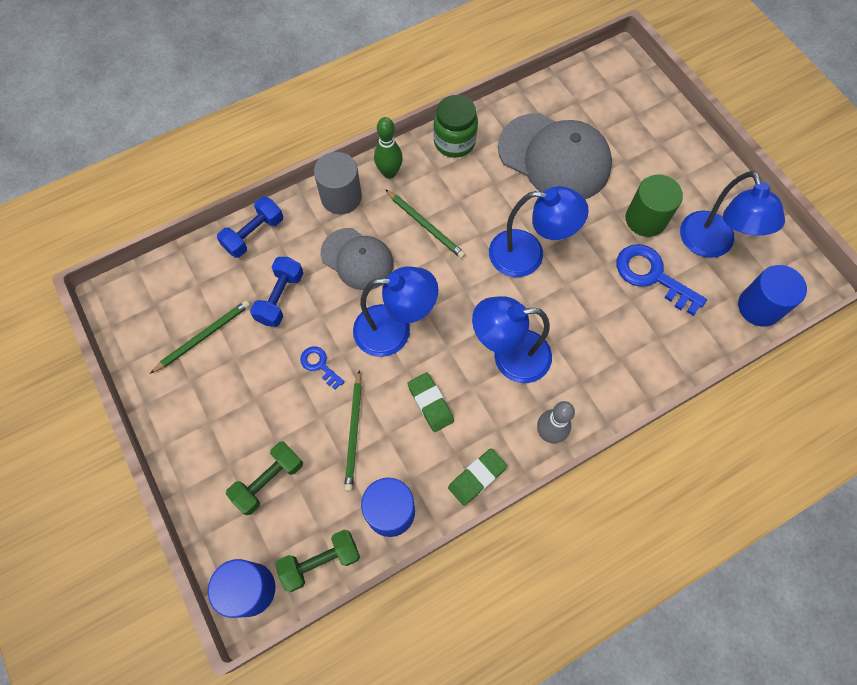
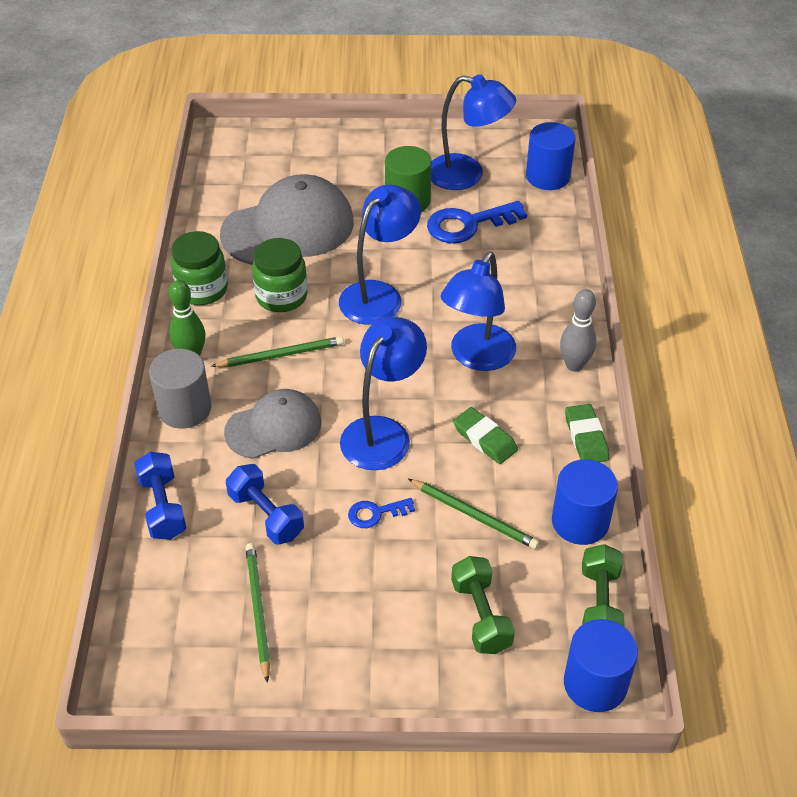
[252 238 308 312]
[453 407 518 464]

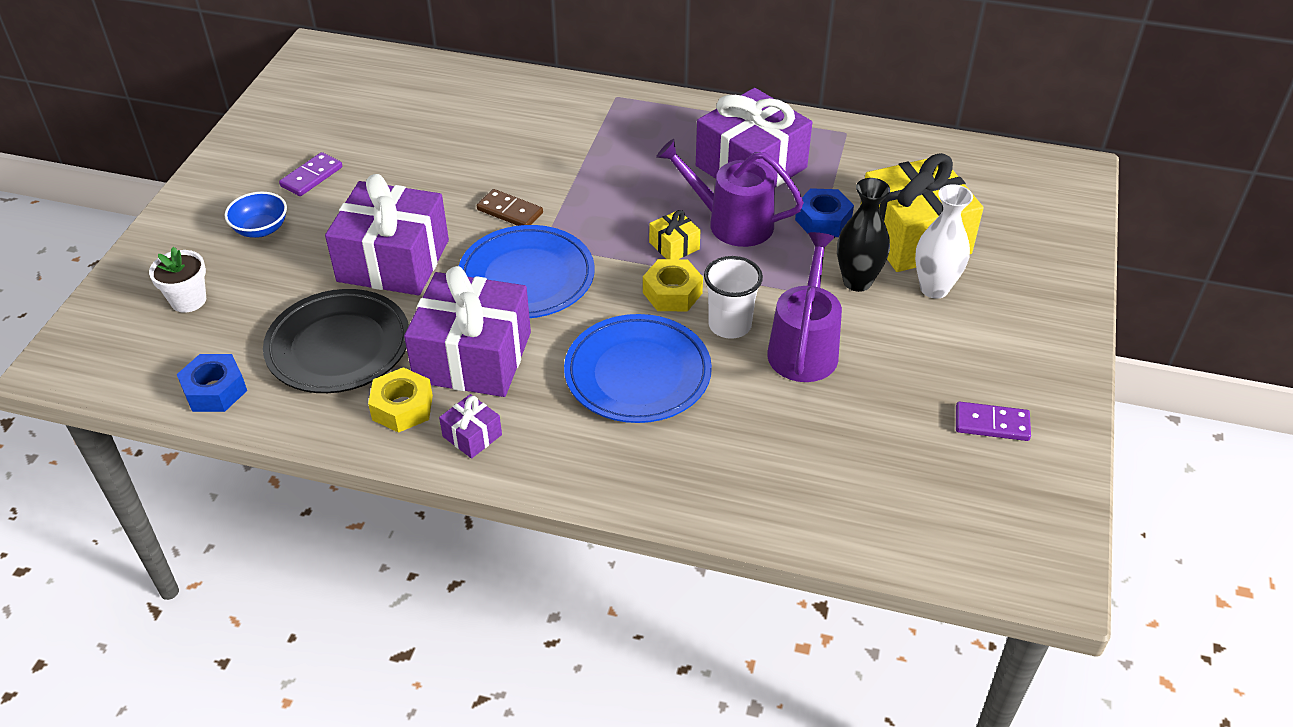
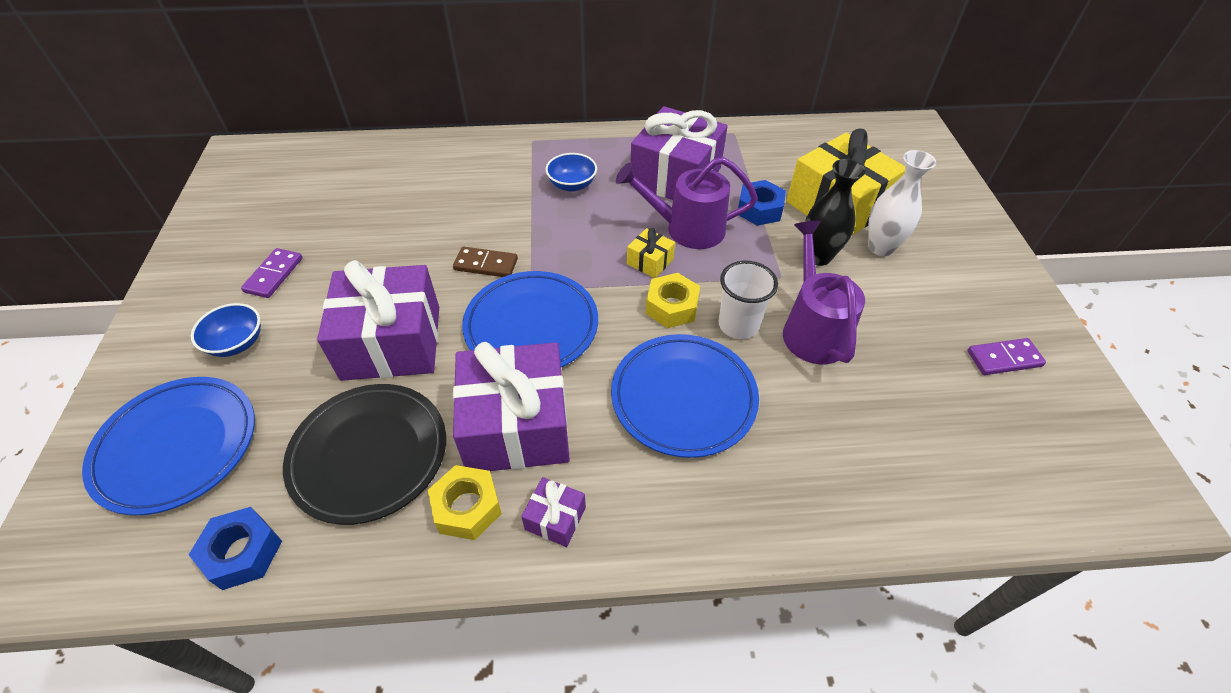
[82 377 255 515]
[546 153 597 192]

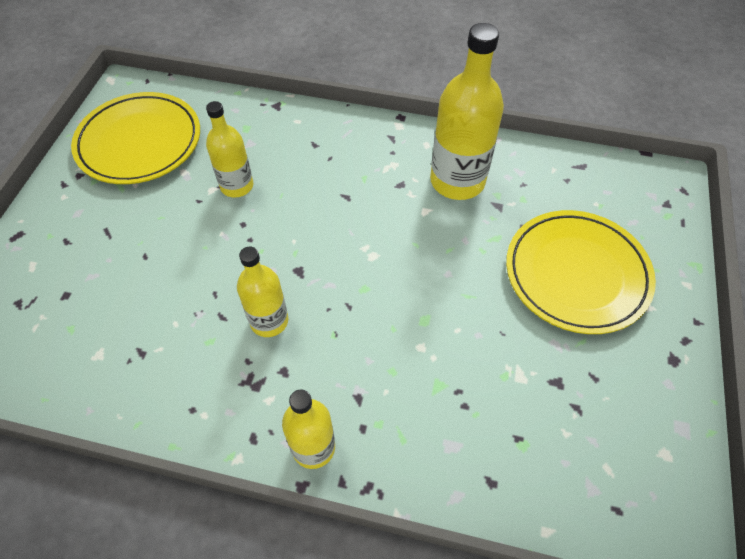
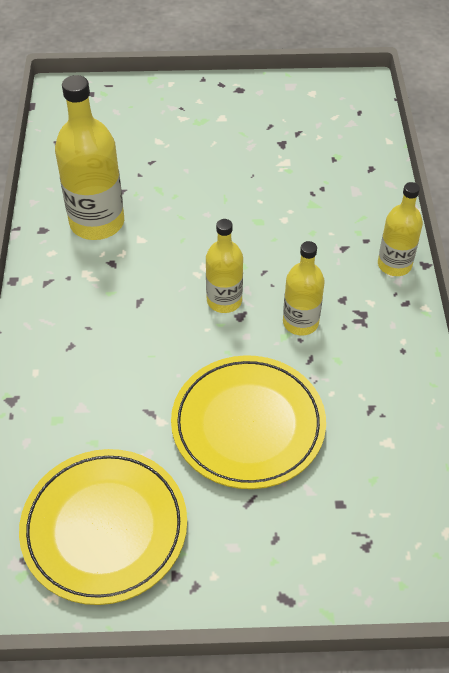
[171 355 326 489]
[206 219 243 313]

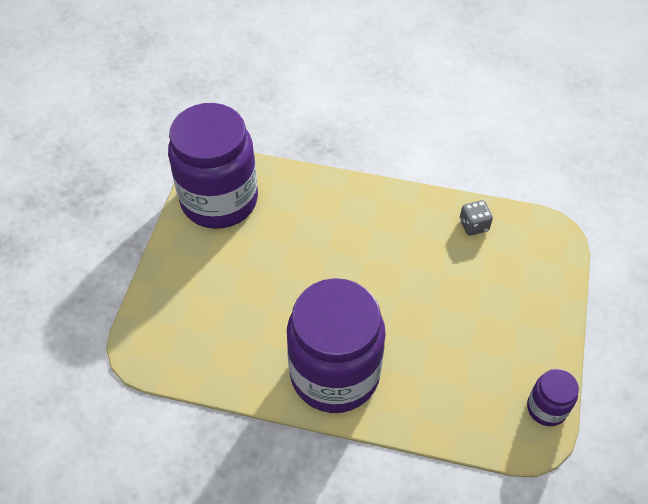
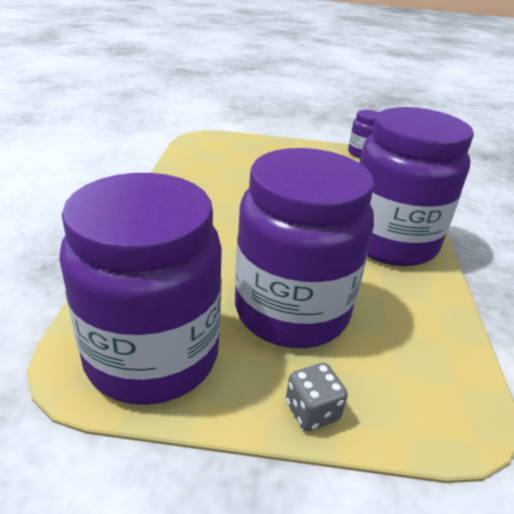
[235 148 374 348]
[286 363 348 431]

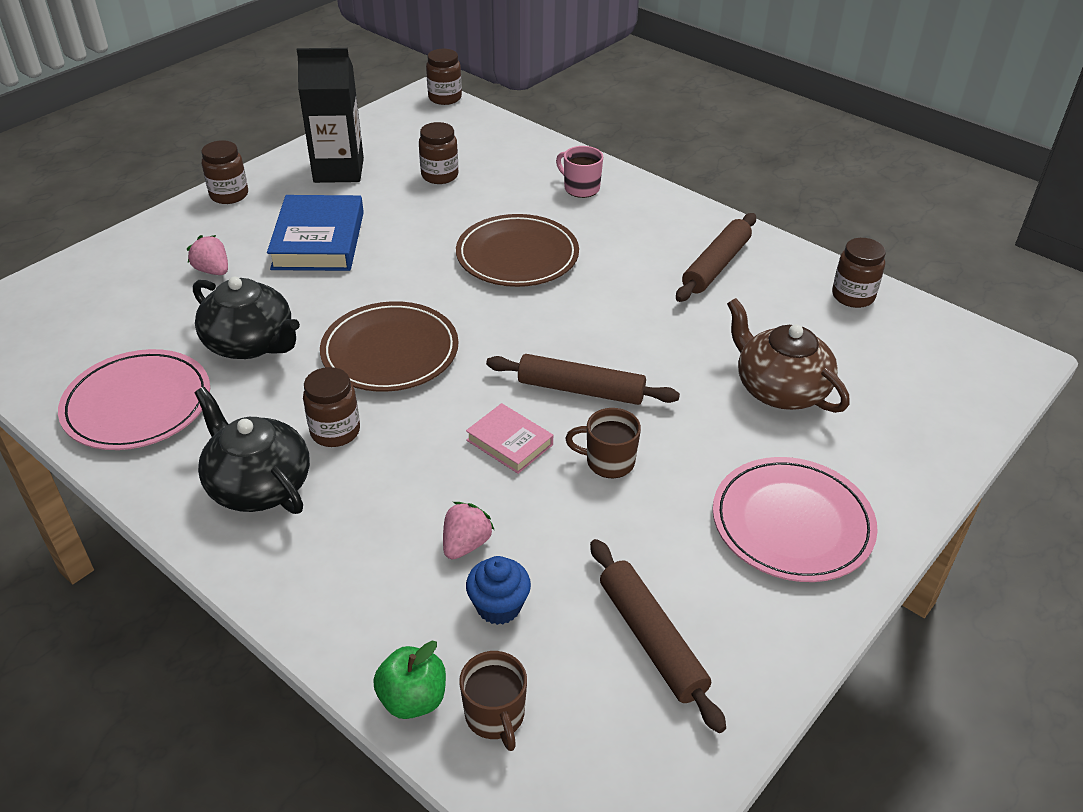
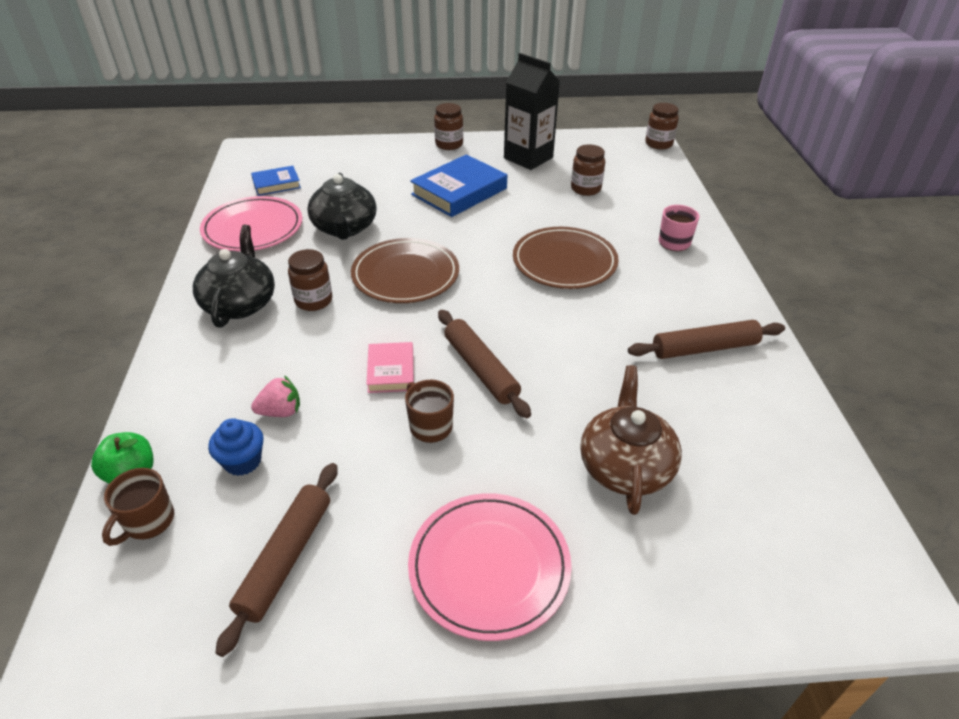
[251 166 301 196]
[187 235 228 275] (first image)
[832 238 886 308] (first image)

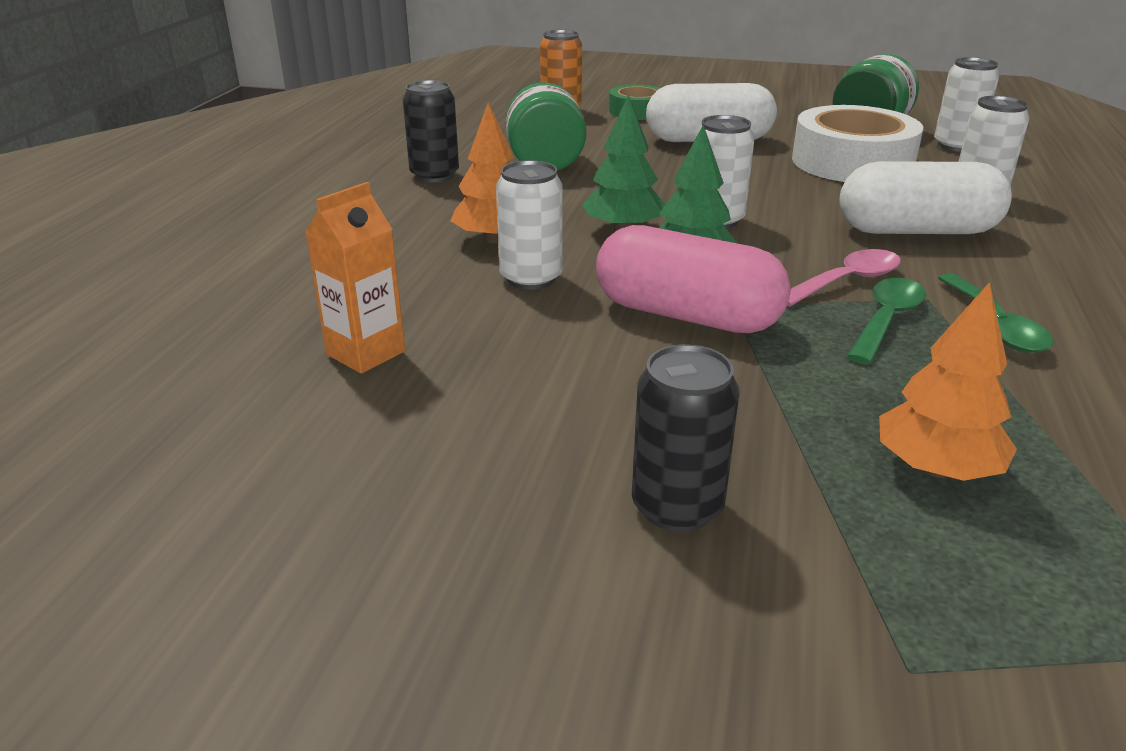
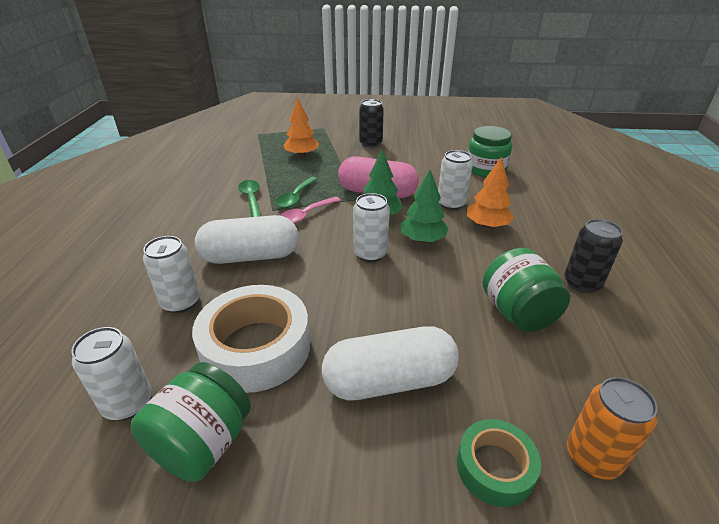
[468 126 512 177]

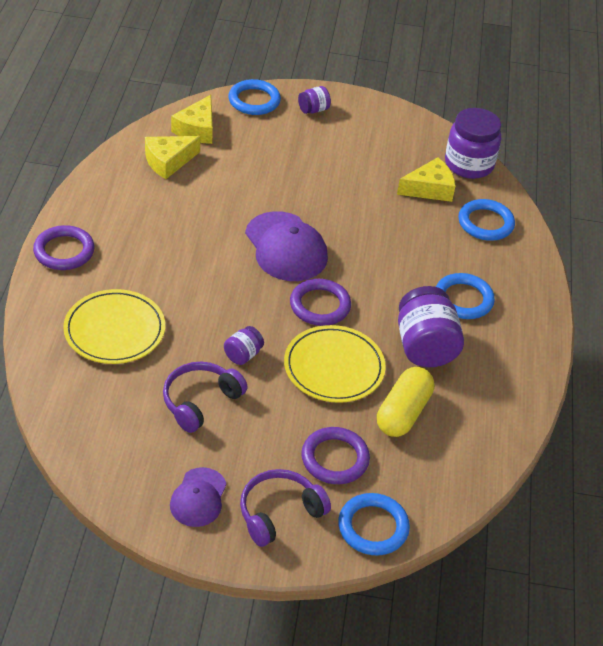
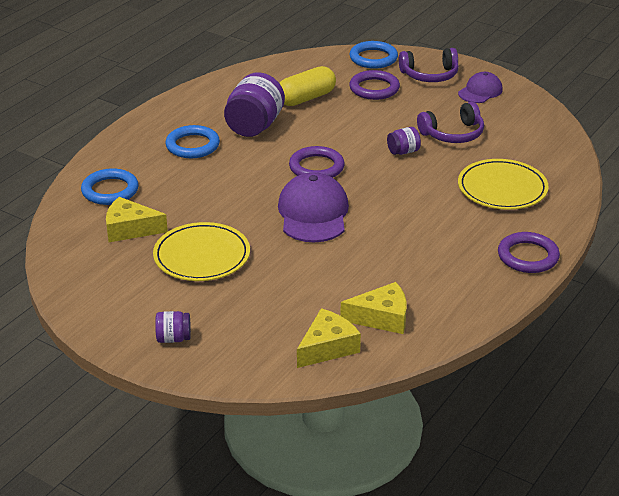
[153 222 250 281]
[228 79 281 115] (first image)
[445 108 501 179] (first image)

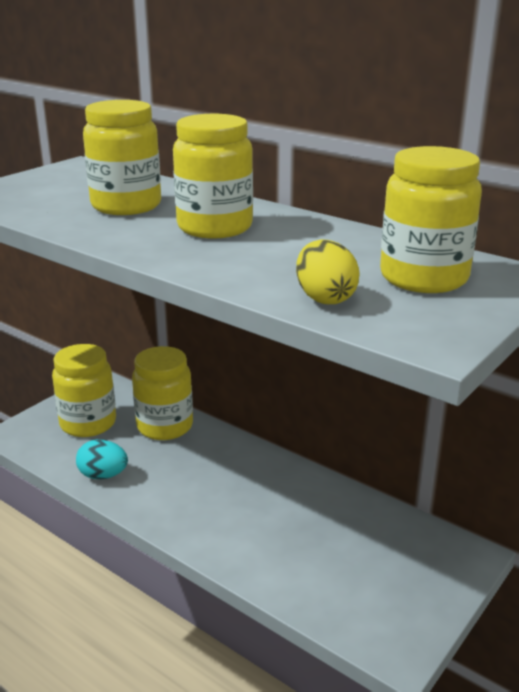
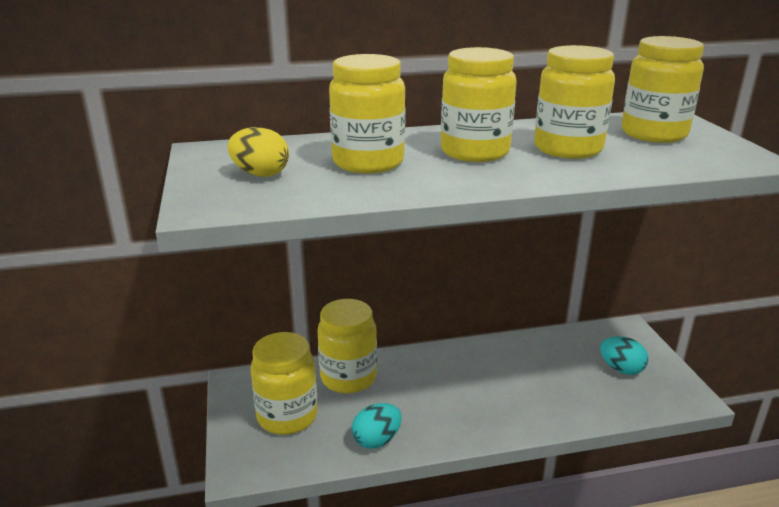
[227 127 289 177]
[534 45 615 159]
[600 336 648 375]

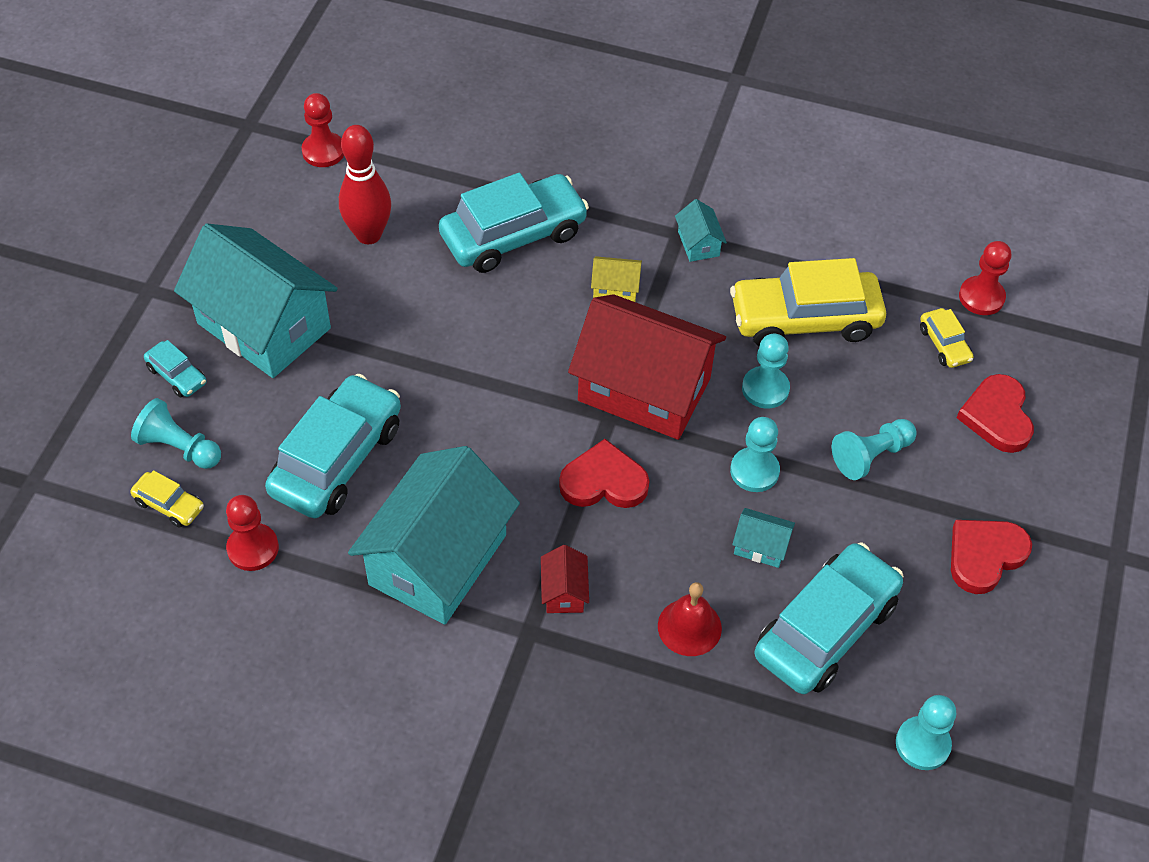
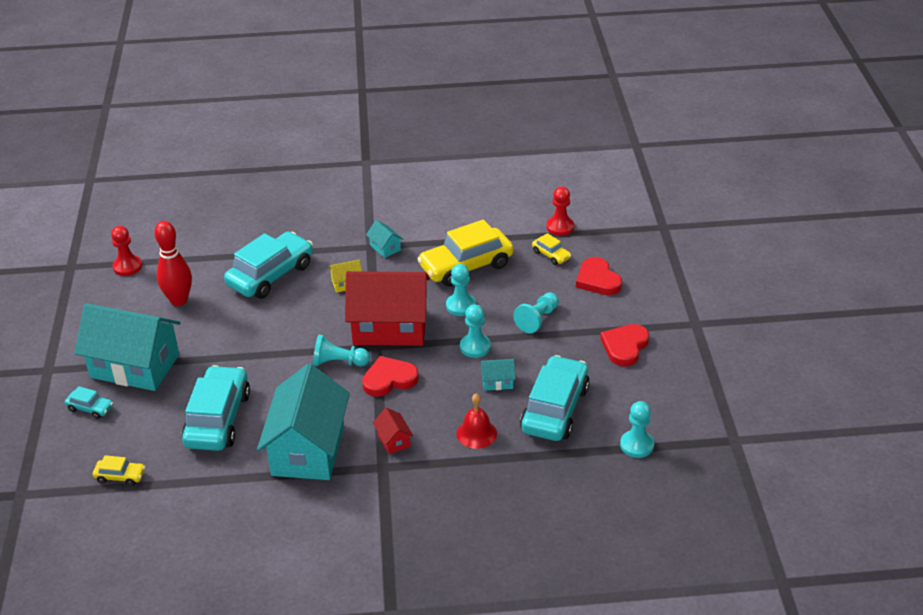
[313 334 370 366]
[226 495 279 571] (first image)

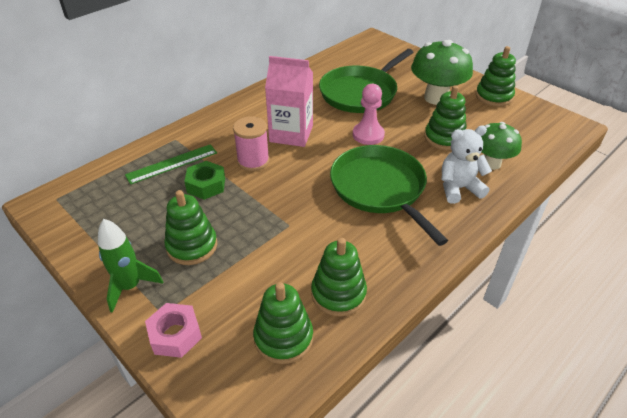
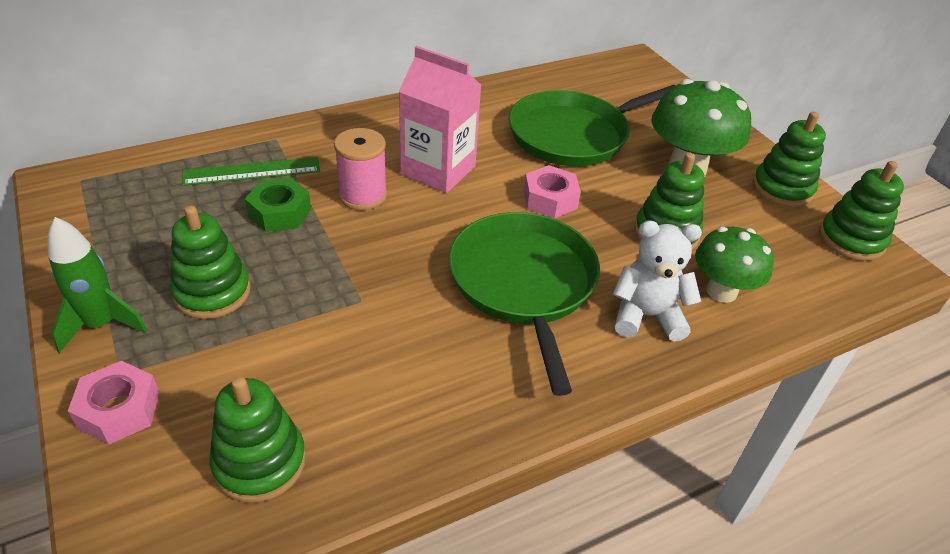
[524 165 581 218]
[819 161 904 261]

